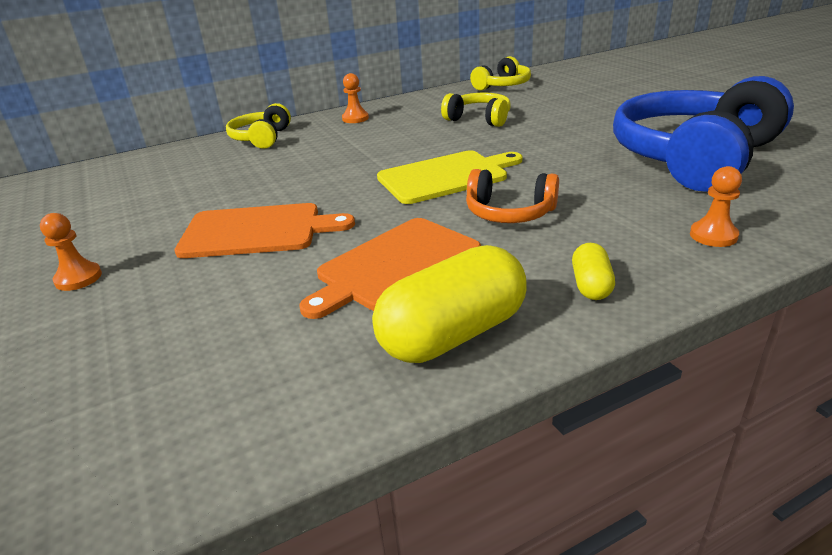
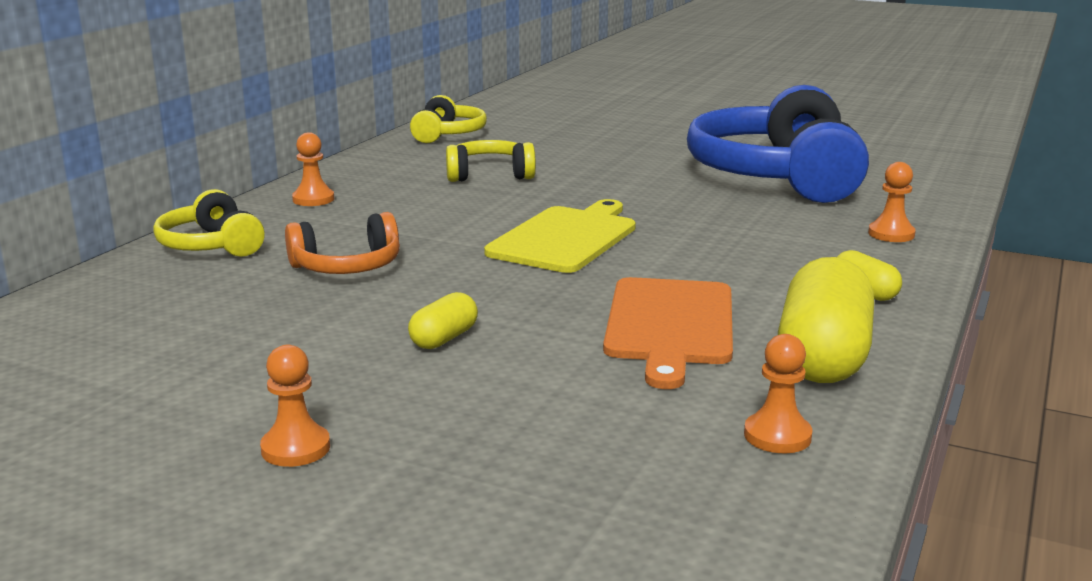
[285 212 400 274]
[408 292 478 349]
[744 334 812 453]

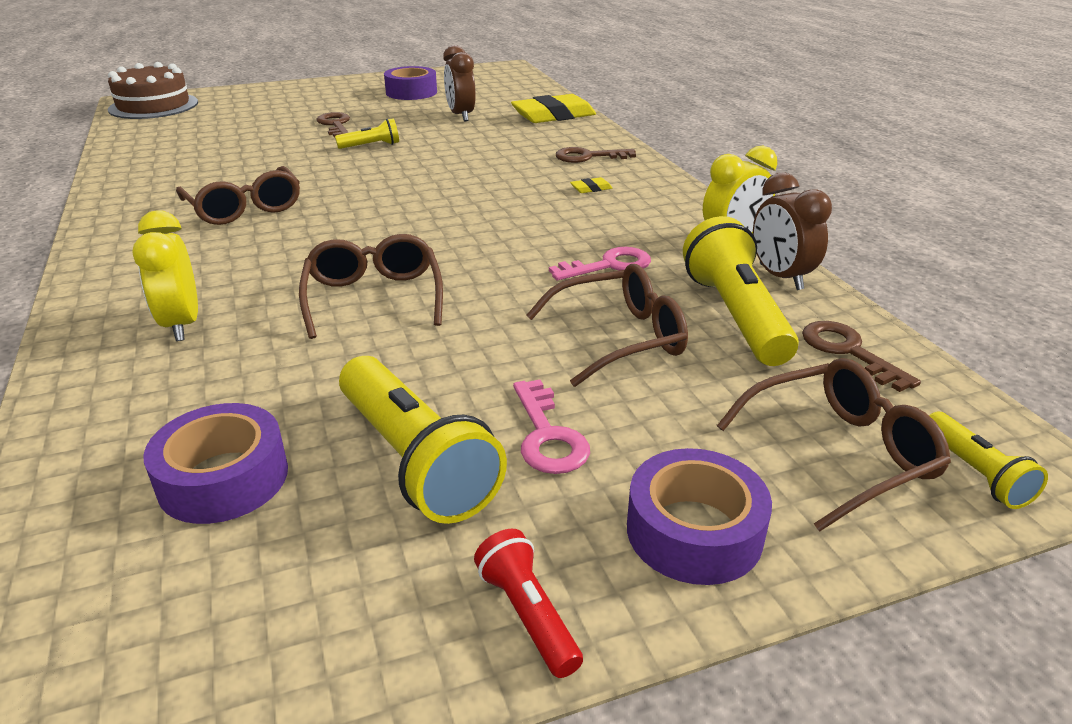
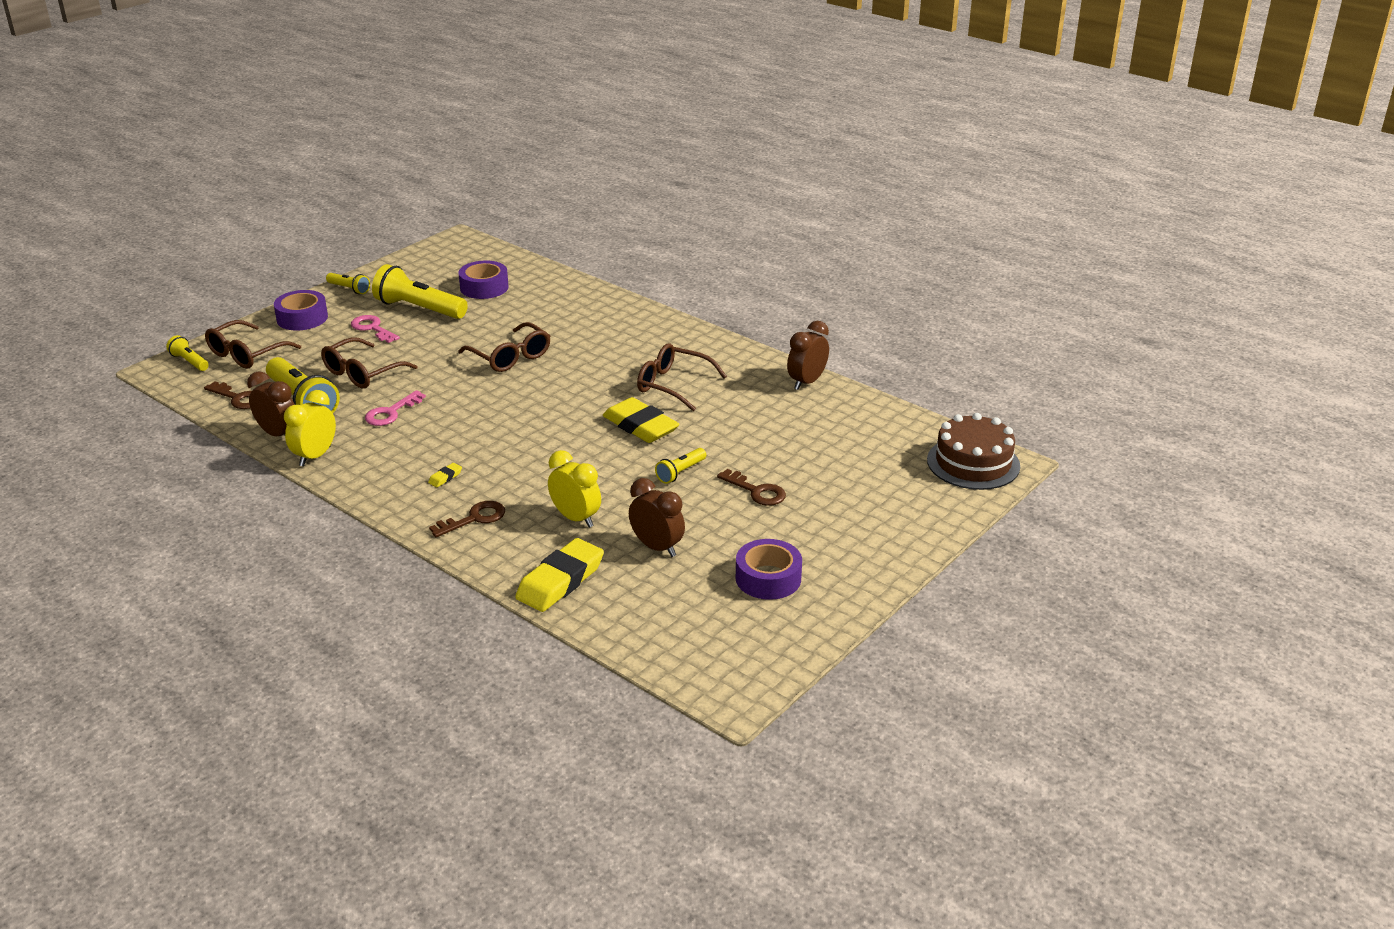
[326 273 370 294]
[548 450 601 528]
[603 397 680 443]
[787 321 829 390]

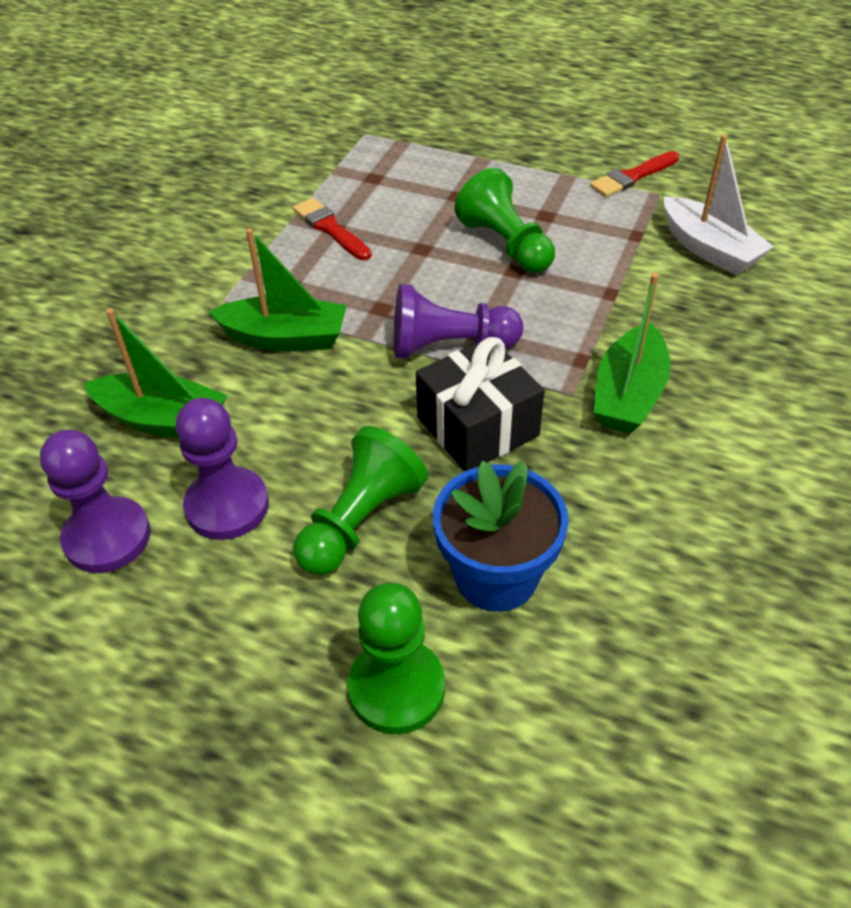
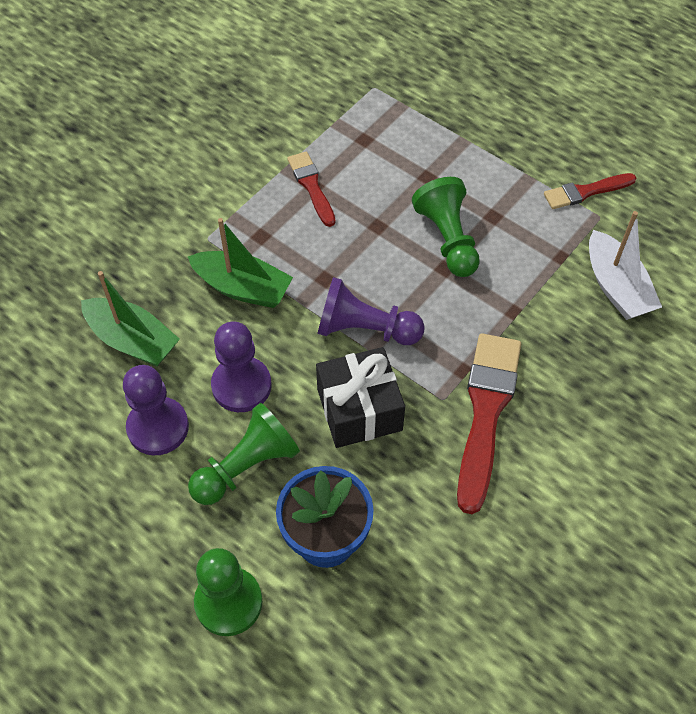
[211 322 271 412]
[457 333 521 514]

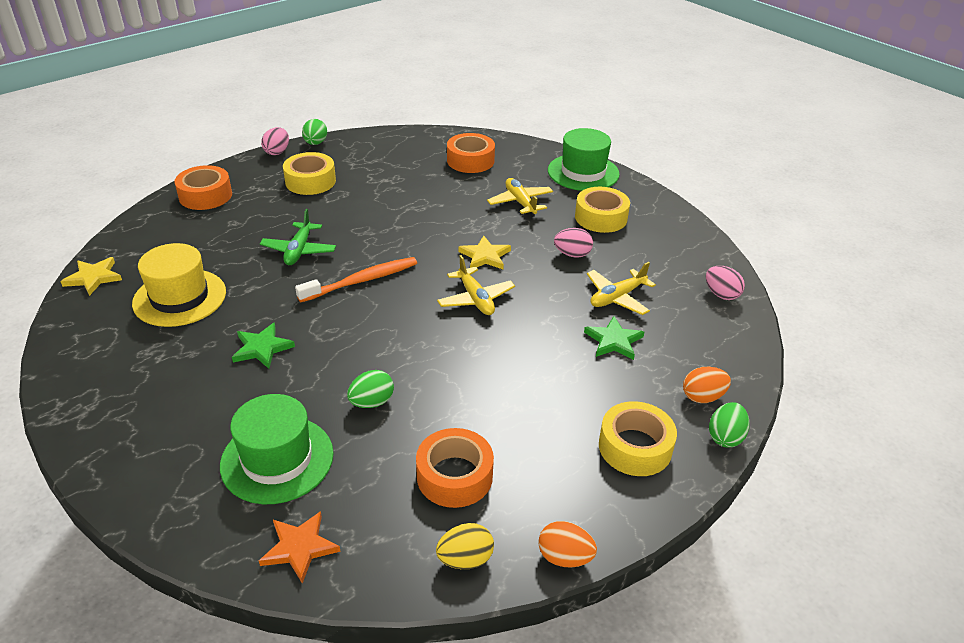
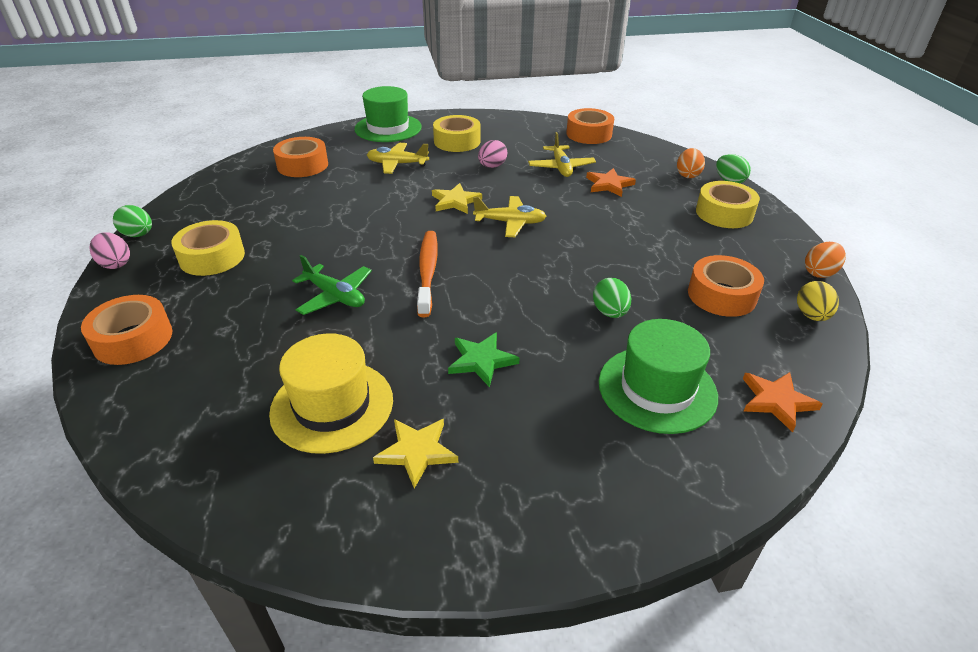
[373 419 458 488]
[566 108 614 144]
[586 168 636 197]

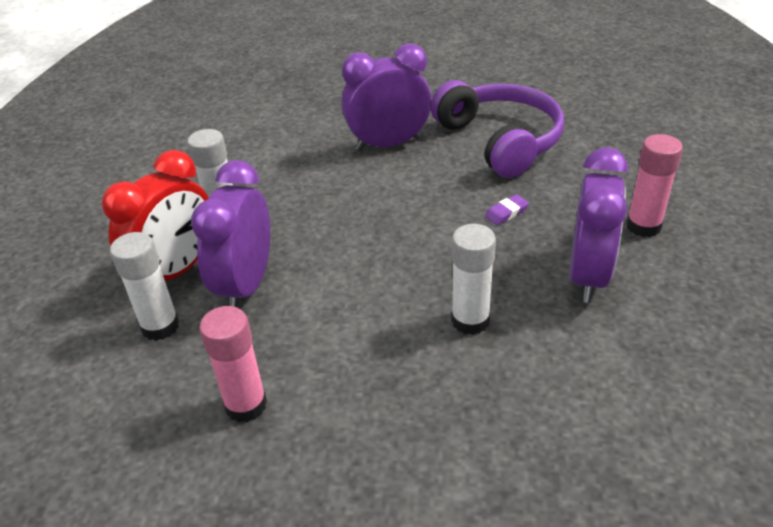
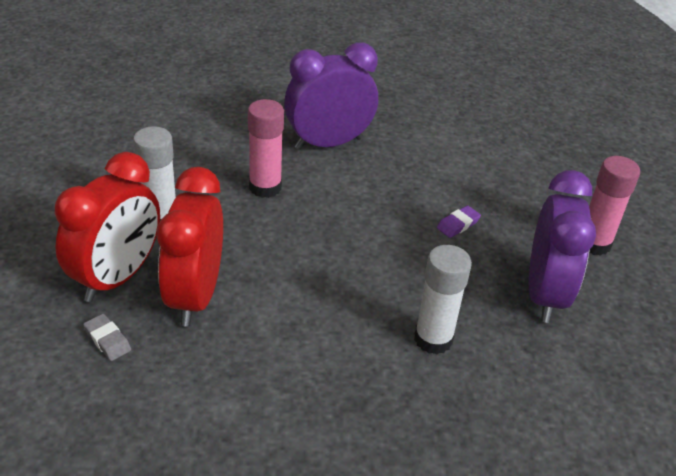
[83 314 131 361]
[157 167 223 327]
[248 99 284 198]
[431 80 564 178] (first image)

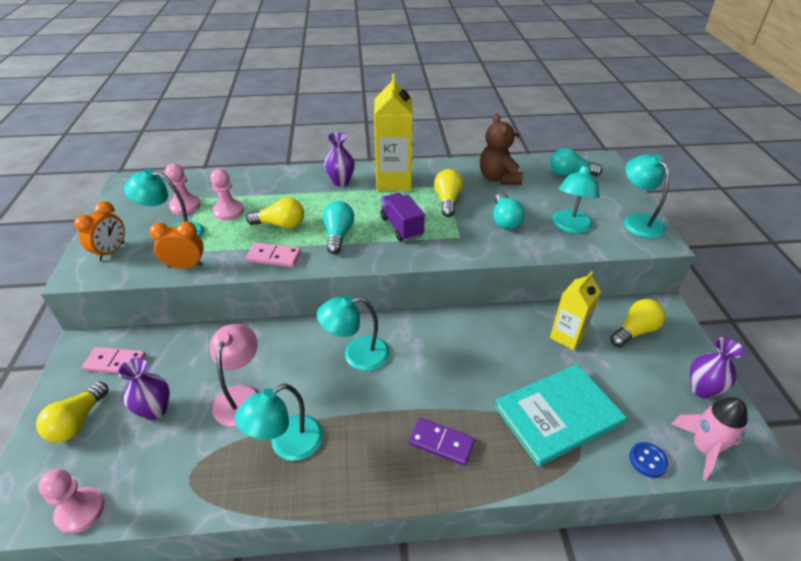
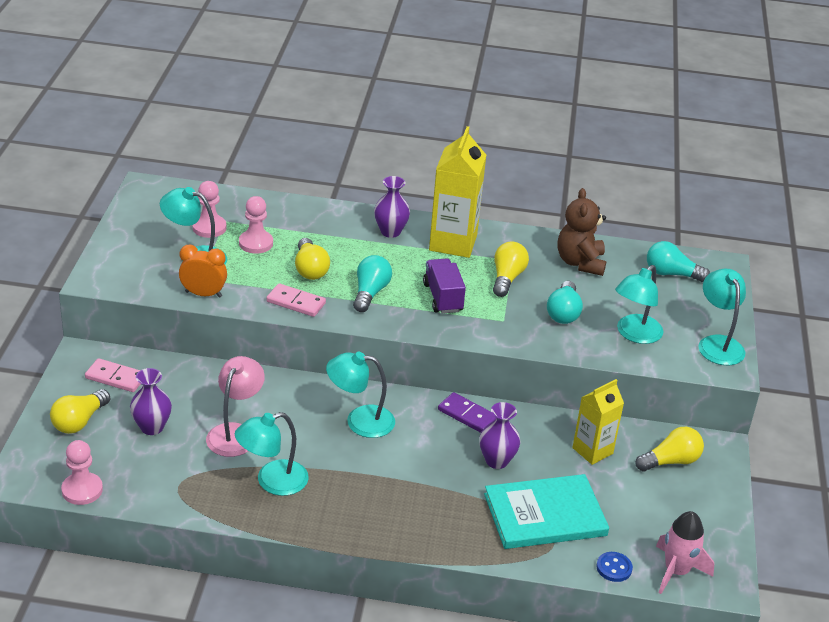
[295 238 330 280]
[438 392 497 433]
[479 402 520 469]
[74 201 125 261] (first image)

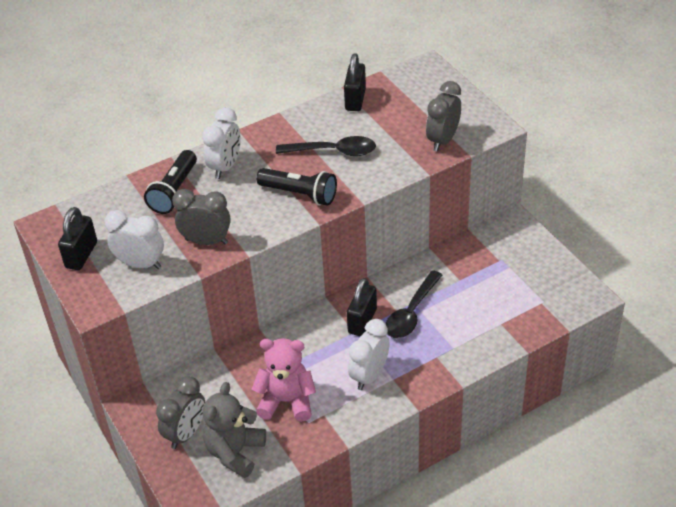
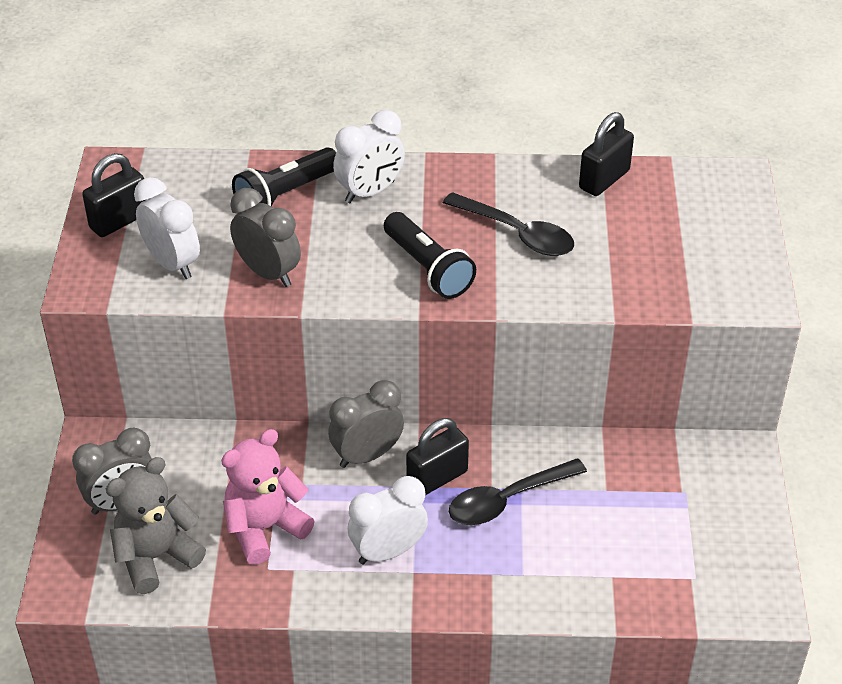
[221 429 315 565]
[328 380 404 468]

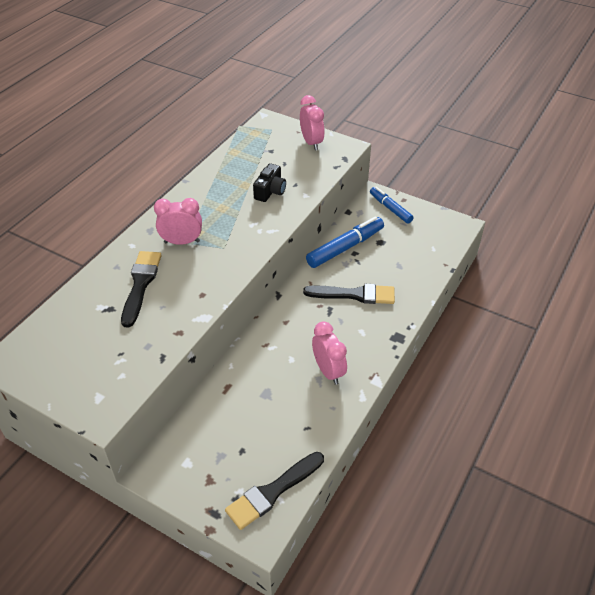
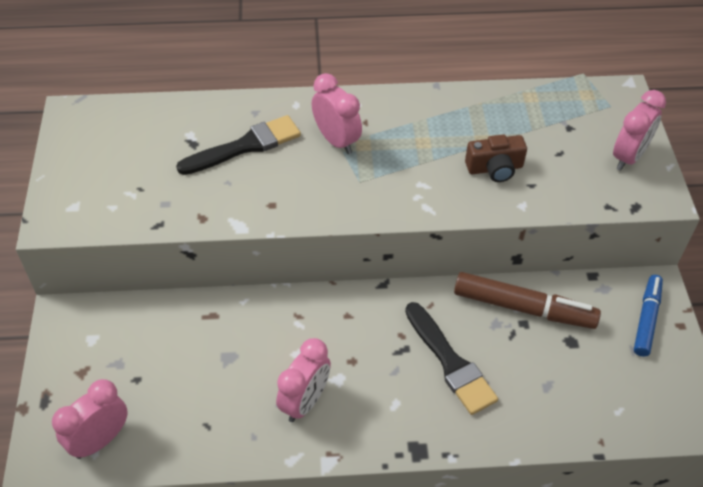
[52 379 128 459]
[454 272 601 329]
[465 134 527 182]

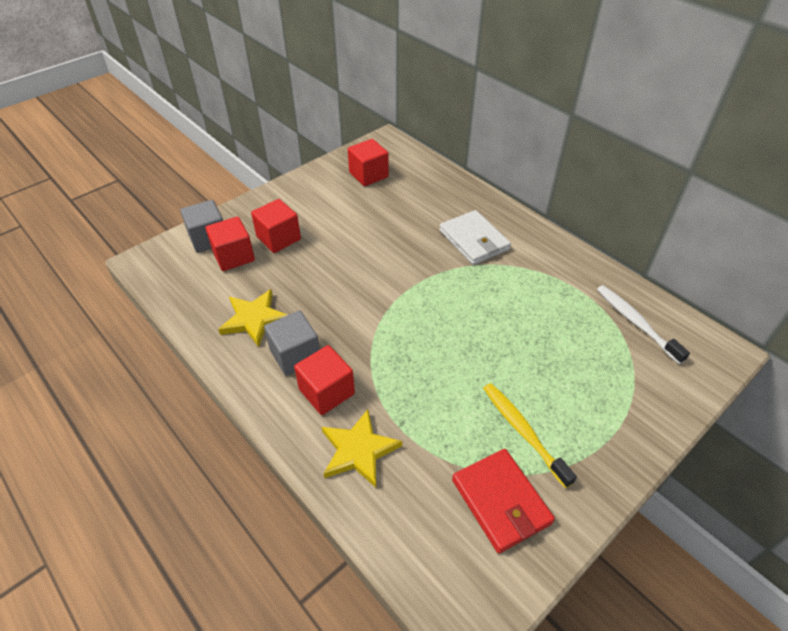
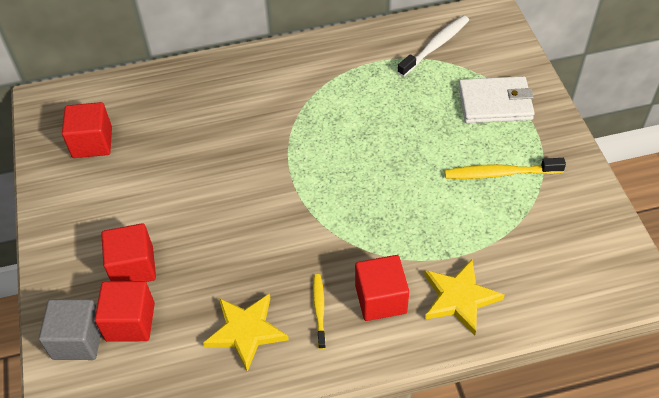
[313 274 326 349]
[397 15 469 77]
[458 76 535 123]
[452 449 555 553] (first image)

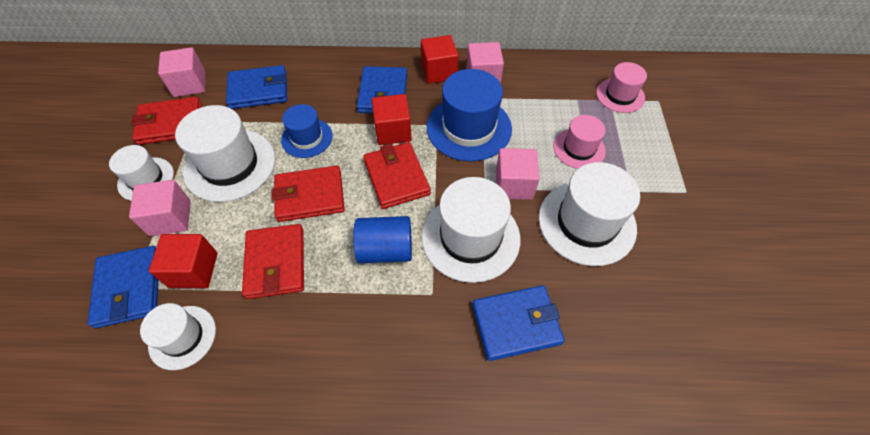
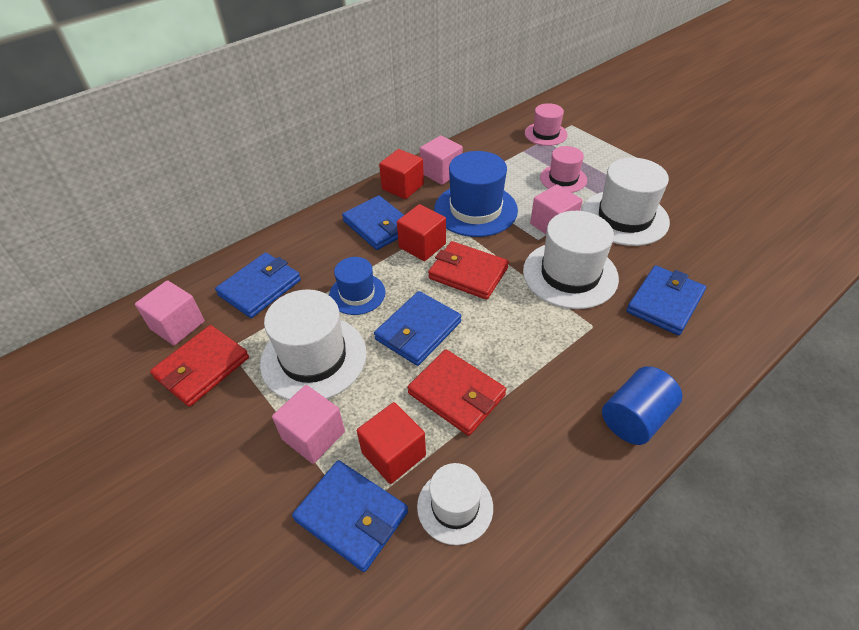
[374 291 461 366]
[602 366 683 445]
[109 145 174 201] (first image)

